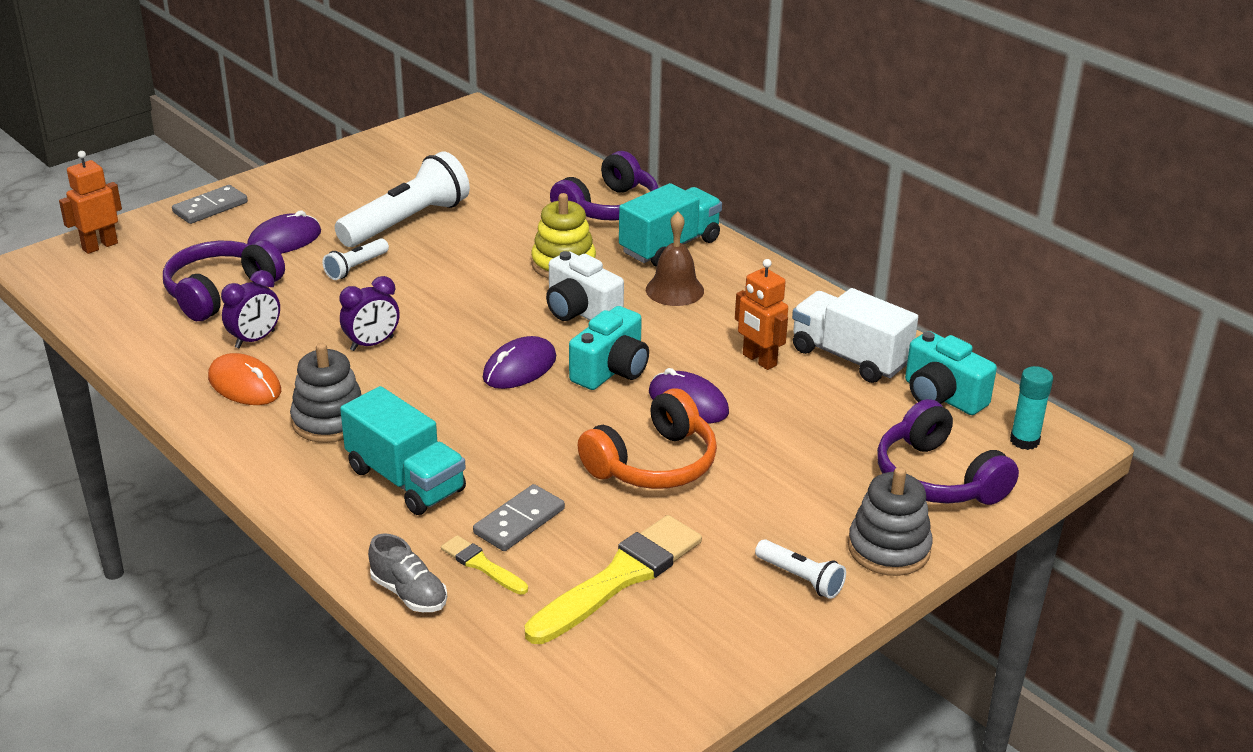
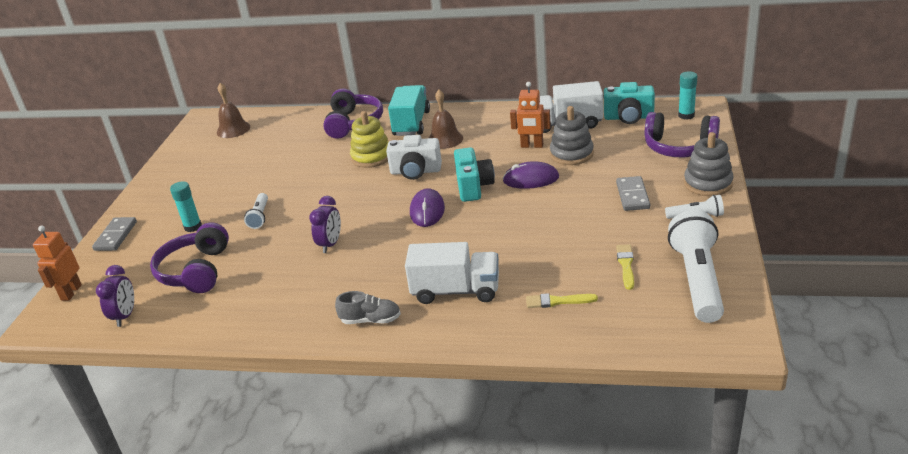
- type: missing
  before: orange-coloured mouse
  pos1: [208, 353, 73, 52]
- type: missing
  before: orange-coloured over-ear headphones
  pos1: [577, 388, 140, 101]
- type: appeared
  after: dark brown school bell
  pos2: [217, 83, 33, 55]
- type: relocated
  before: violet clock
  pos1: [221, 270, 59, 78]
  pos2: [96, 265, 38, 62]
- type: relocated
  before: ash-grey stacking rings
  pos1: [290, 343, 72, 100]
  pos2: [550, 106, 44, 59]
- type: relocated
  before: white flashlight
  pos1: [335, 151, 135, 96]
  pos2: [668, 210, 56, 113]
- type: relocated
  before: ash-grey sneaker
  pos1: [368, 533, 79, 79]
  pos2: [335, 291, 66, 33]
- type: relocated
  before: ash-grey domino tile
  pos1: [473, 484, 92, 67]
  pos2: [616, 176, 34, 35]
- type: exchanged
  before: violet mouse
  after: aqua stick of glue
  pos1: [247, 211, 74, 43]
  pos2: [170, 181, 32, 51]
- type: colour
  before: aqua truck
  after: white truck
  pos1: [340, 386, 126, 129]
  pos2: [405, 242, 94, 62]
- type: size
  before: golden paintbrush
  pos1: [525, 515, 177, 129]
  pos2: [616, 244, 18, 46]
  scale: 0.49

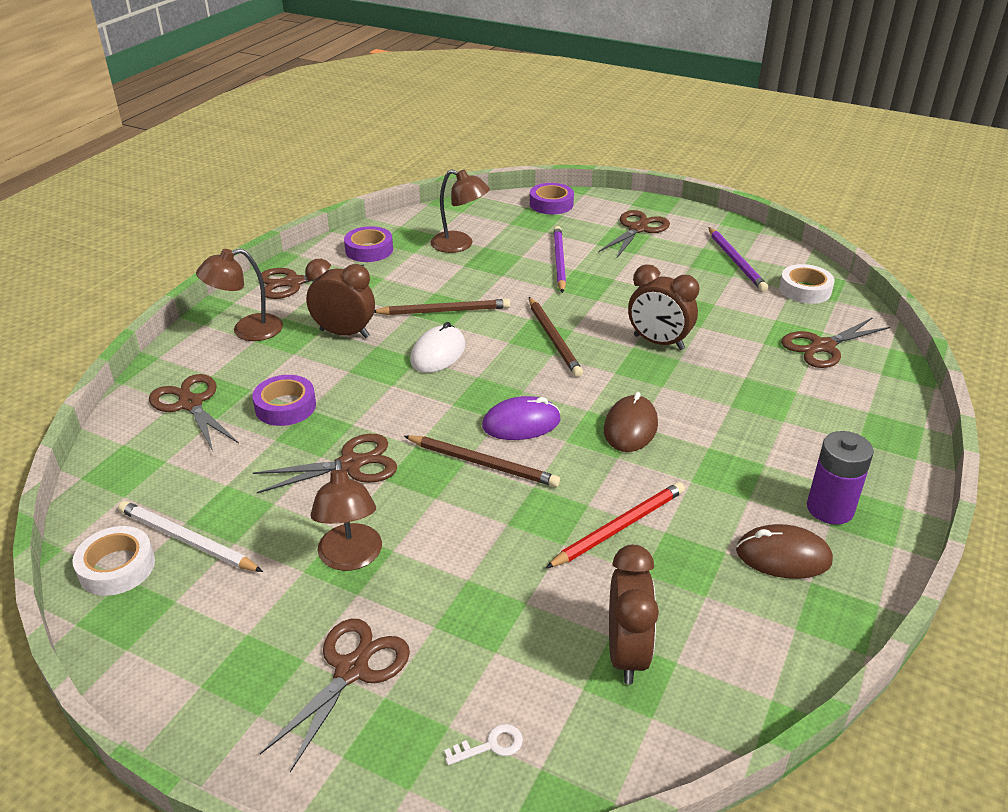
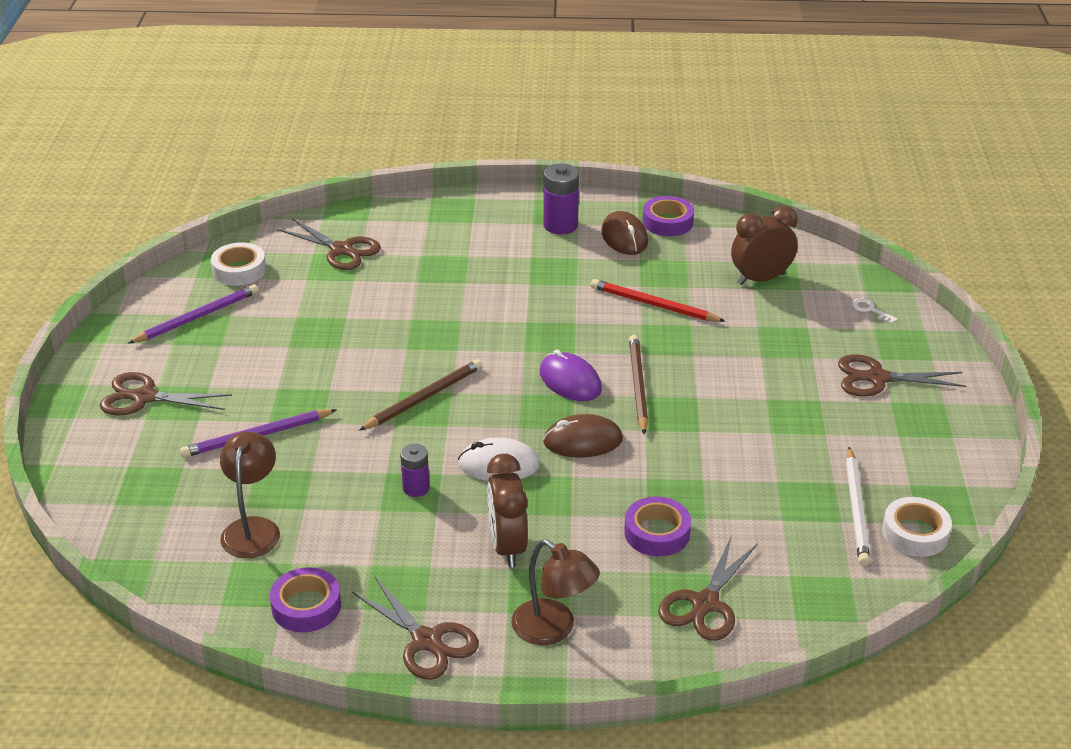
- type: missing
  before: dark brown shears
  pos1: [253, 434, 144, 59]
- type: missing
  before: dark brown lamp
  pos1: [311, 459, 71, 112]
- type: missing
  before: dark brown clock
  pos1: [628, 264, 71, 86]
- type: relocated
  before: violet sticky tape
  pos1: [530, 183, 44, 31]
  pos2: [642, 196, 52, 40]
- type: relocated
  before: dark brown mouse
  pos1: [604, 392, 54, 60]
  pos2: [543, 414, 80, 44]
- type: exchanged
  before: dark brown lead pencil
  after: violet power cell
  pos1: [374, 299, 136, 16]
  pos2: [400, 444, 30, 53]

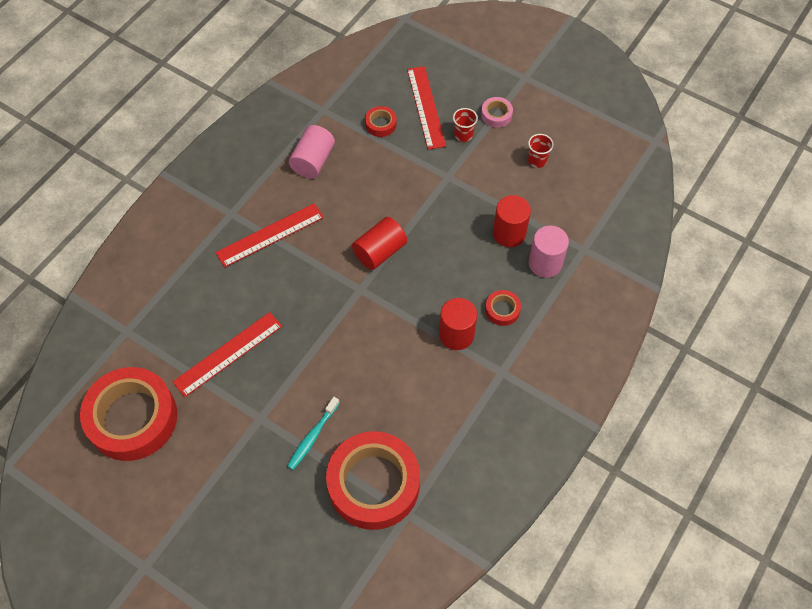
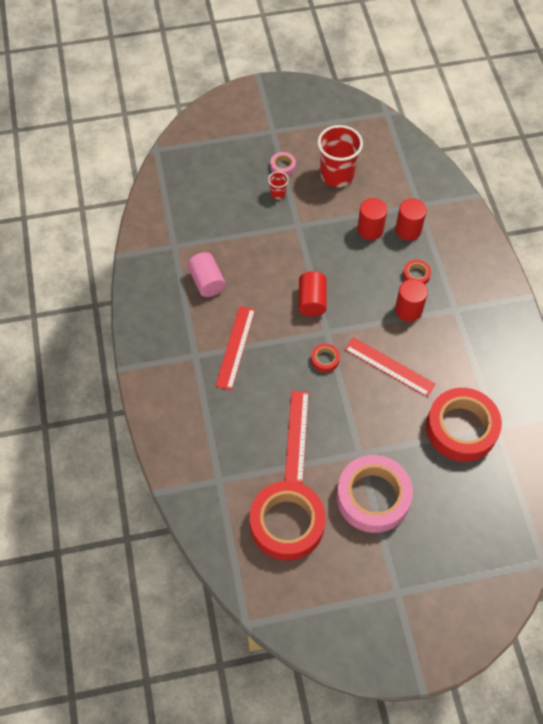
- type: missing
  before: aqua toothbrush
  pos1: [287, 397, 53, 73]
- type: appeared
  after: rosy sticky tape
  pos2: [336, 455, 77, 78]
- type: relocated
  before: crimson sticky tape
  pos1: [365, 106, 32, 31]
  pos2: [311, 343, 29, 29]
- type: relocated
  before: crimson straightedge
  pos1: [407, 66, 39, 84]
  pos2: [345, 337, 90, 60]
- type: colour
  before: rosy cylinder
  after: crimson cylinder
  pos1: [529, 225, 40, 53]
  pos2: [395, 198, 32, 43]
- type: size
  before: crimson cup
  pos1: [528, 134, 26, 34]
  pos2: [318, 125, 45, 62]
  scale: 2.21

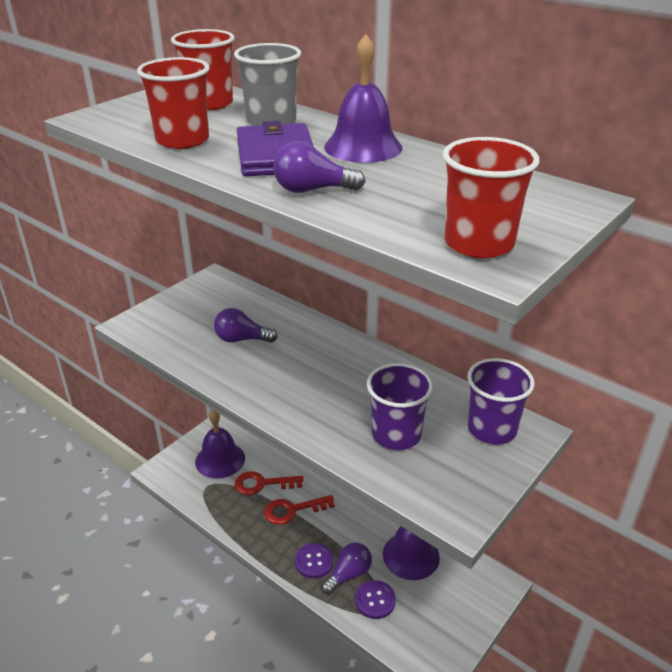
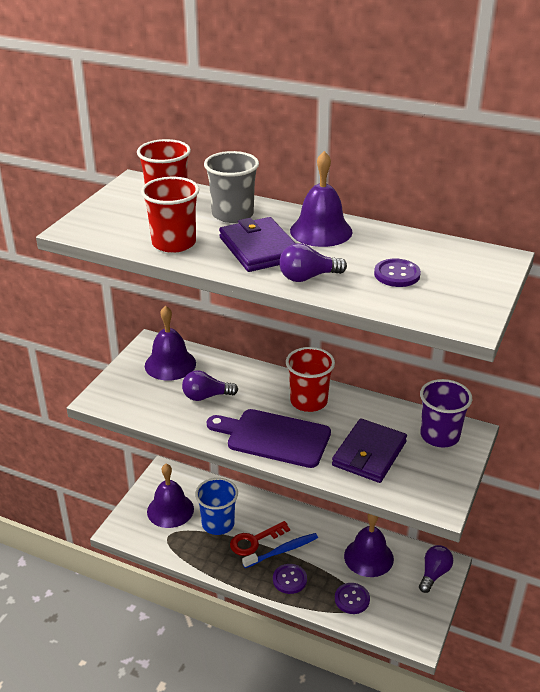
- type: appeared
  after: violet school bell
  pos2: [145, 306, 51, 75]
- type: appeared
  after: violet bread board
  pos2: [207, 409, 124, 59]
- type: appeared
  after: cobalt toothbrush
  pos2: [242, 533, 76, 35]
- type: appeared
  after: violet shirt button
  pos2: [374, 259, 47, 28]
- type: relocated
  before: violet light bulb
  pos1: [321, 542, 51, 52]
  pos2: [419, 545, 34, 48]
- type: relocated
  before: crimson cup
  pos1: [443, 137, 97, 121]
  pos2: [286, 347, 49, 65]
- type: exchanged
  before: crimson door key
  after: cobalt cup
  pos1: [235, 471, 68, 24]
  pos2: [195, 478, 43, 57]
- type: exchanged
  before: violet cup
  after: violet wallet
  pos1: [367, 363, 66, 87]
  pos2: [332, 418, 75, 65]

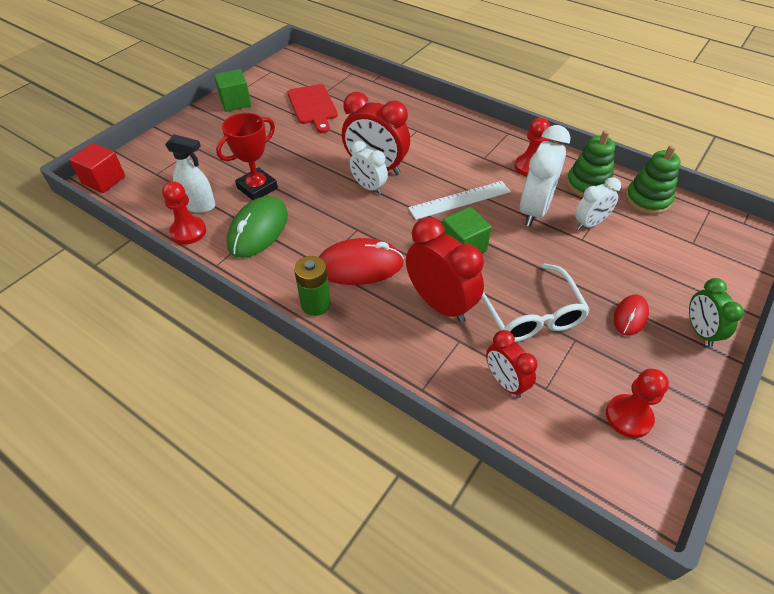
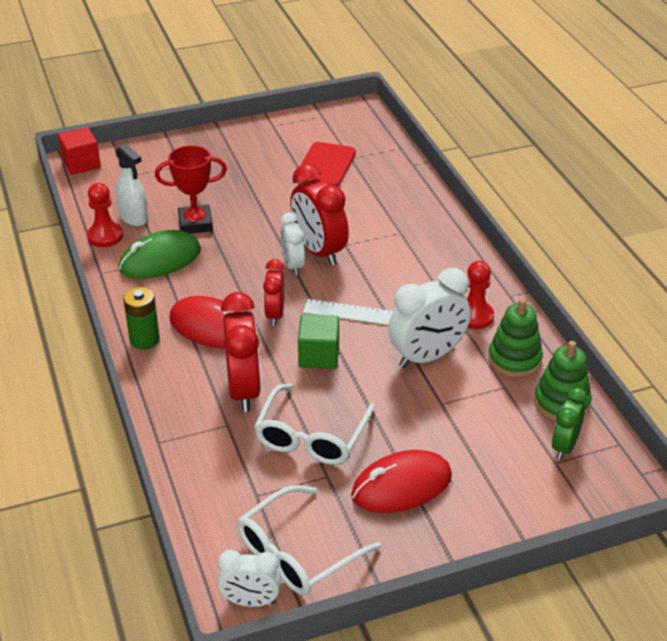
- type: missing
  before: emerald solid cube
  pos1: [214, 69, 37, 43]
- type: relocated
  before: crimson clock
  pos1: [486, 330, 51, 68]
  pos2: [263, 259, 21, 67]
- type: relocated
  before: white clock
  pos1: [575, 177, 46, 53]
  pos2: [218, 550, 63, 57]
- type: relocated
  before: emerald clock
  pos1: [689, 278, 55, 69]
  pos2: [552, 387, 35, 73]
- type: exchanged
  before: crimson pawn
  after: white glasses
  pos1: [606, 369, 63, 69]
  pos2: [238, 485, 143, 110]
- type: size
  before: crimson mouse
  pos1: [614, 294, 35, 42]
  pos2: [351, 450, 101, 63]
  scale: 1.77

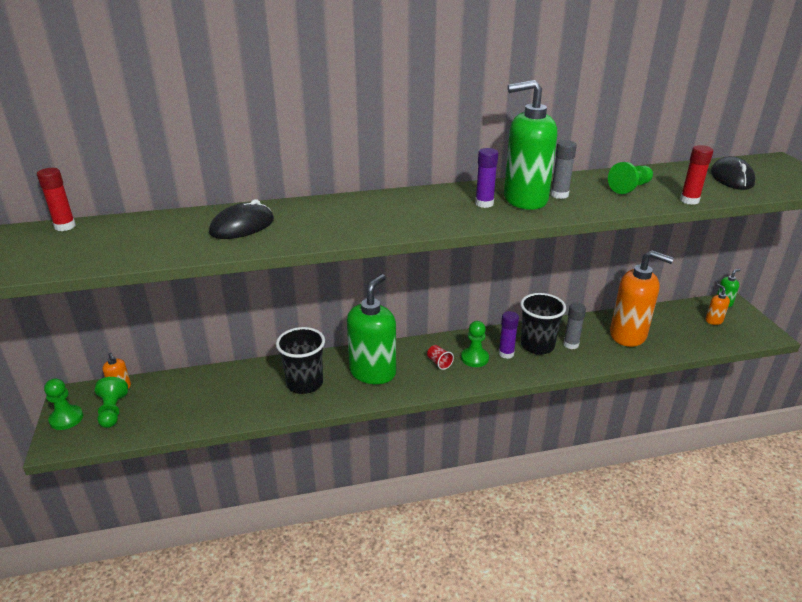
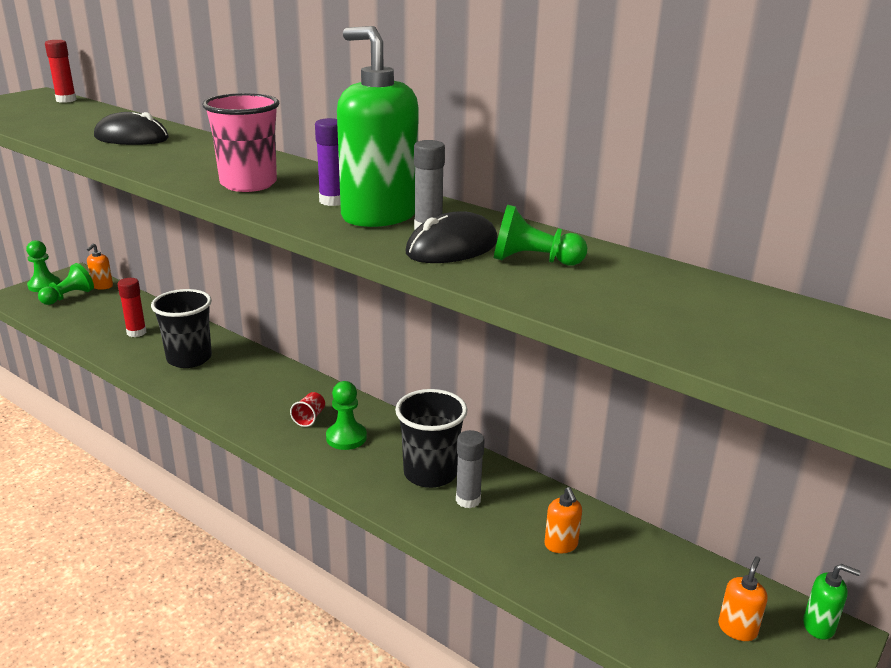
- type: missing
  before: emerald soap pump
  pos1: [347, 274, 49, 110]
- type: missing
  before: violet stick of glue
  pos1: [499, 311, 20, 48]
- type: appeared
  after: rosy cup
  pos2: [202, 93, 77, 99]
- type: relocated
  before: crimson stick of glue
  pos1: [680, 145, 33, 60]
  pos2: [118, 278, 29, 59]
- type: relocated
  before: ebony mouse
  pos1: [711, 156, 44, 34]
  pos2: [406, 211, 92, 52]
- type: size
  before: orange-coloured soap pump
  pos1: [610, 250, 64, 97]
  pos2: [544, 487, 38, 66]
  scale: 0.42

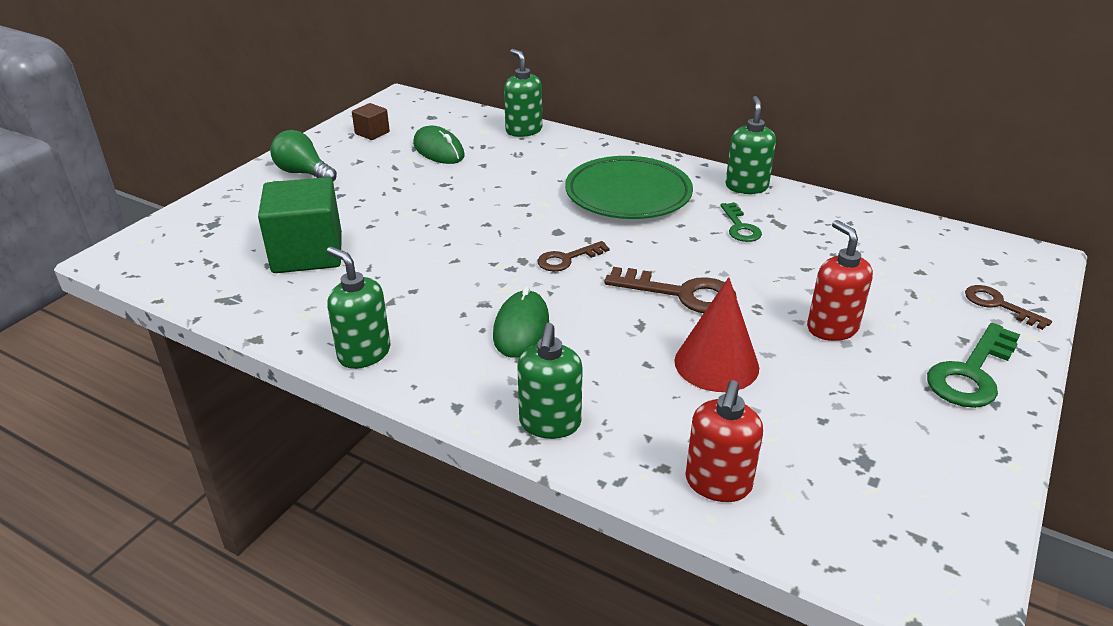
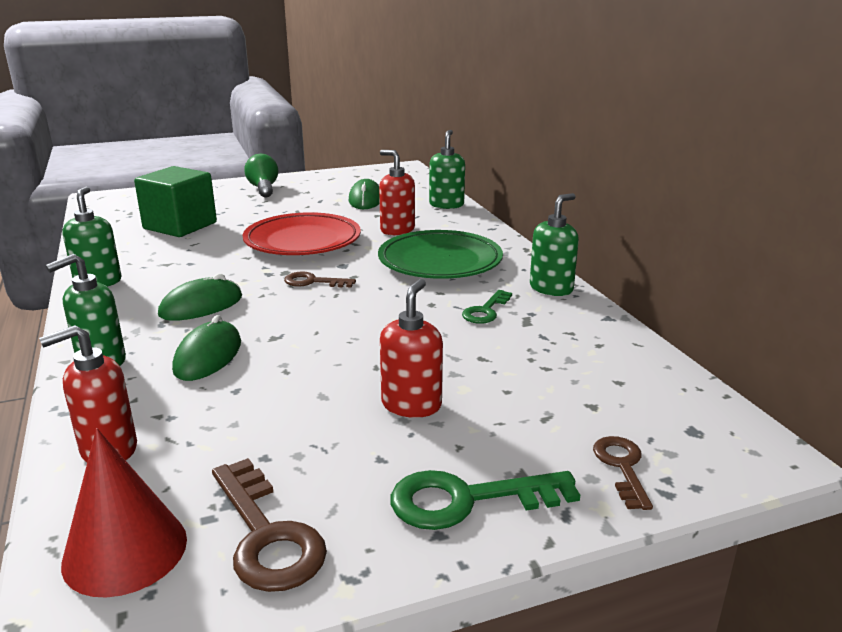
- type: missing
  before: dark brown solid cube
  pos1: [352, 103, 38, 37]
- type: appeared
  after: emerald mouse
  pos2: [172, 315, 69, 66]
- type: appeared
  after: crimson dinner plate
  pos2: [243, 212, 118, 43]
- type: appeared
  after: crimson soap pump
  pos2: [379, 150, 36, 85]
- type: relocated
  before: dark brown door key
  pos1: [604, 267, 133, 46]
  pos2: [212, 458, 115, 134]
- type: relocated
  before: crimson cone shape
  pos1: [674, 277, 85, 115]
  pos2: [61, 428, 126, 170]

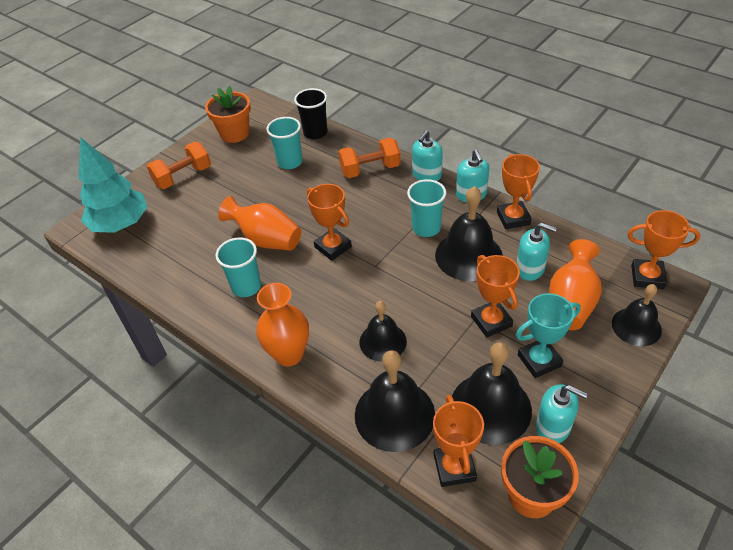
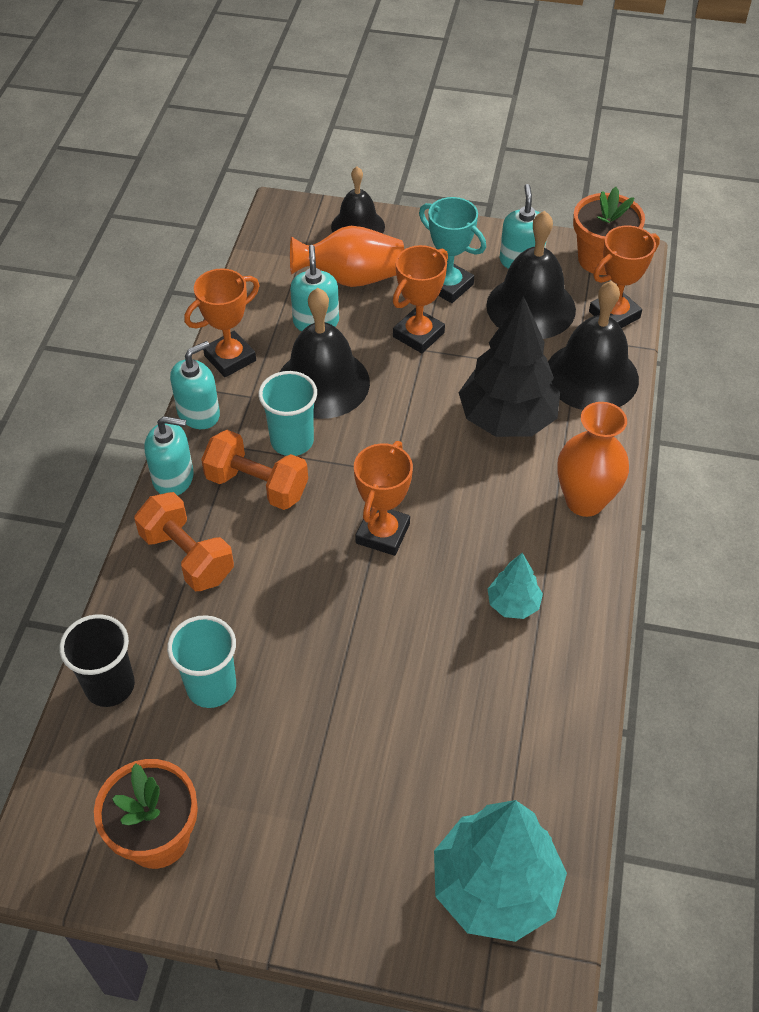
- type: missing
  before: orange-coloured flower vase
  pos1: [218, 196, 83, 55]
- type: missing
  before: orange-coloured trophy
  pos1: [628, 210, 72, 79]
- type: relocated
  before: orange-coloured free weight
  pos1: [147, 142, 64, 47]
  pos2: [201, 430, 107, 80]
- type: exchanged
  before: aqua cup
  after: aqua fir tree
  pos1: [215, 237, 46, 60]
  pos2: [488, 553, 55, 66]
- type: exchanged
  before: ebony school bell
  after: ebony fir tree
  pos1: [359, 301, 48, 61]
  pos2: [458, 296, 102, 141]

